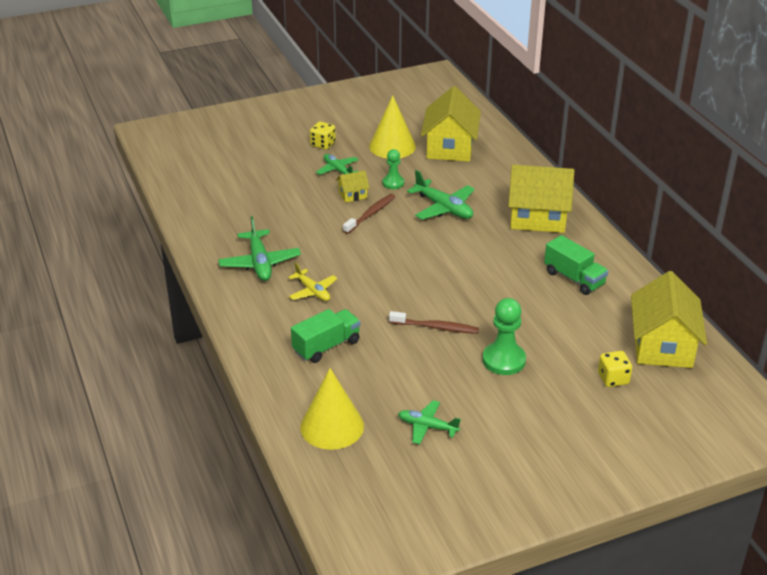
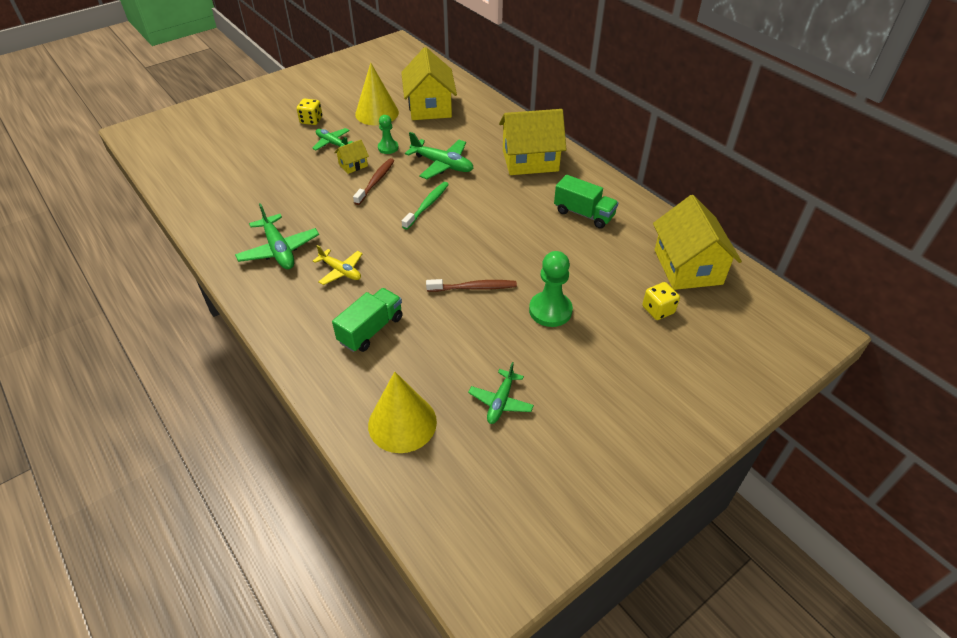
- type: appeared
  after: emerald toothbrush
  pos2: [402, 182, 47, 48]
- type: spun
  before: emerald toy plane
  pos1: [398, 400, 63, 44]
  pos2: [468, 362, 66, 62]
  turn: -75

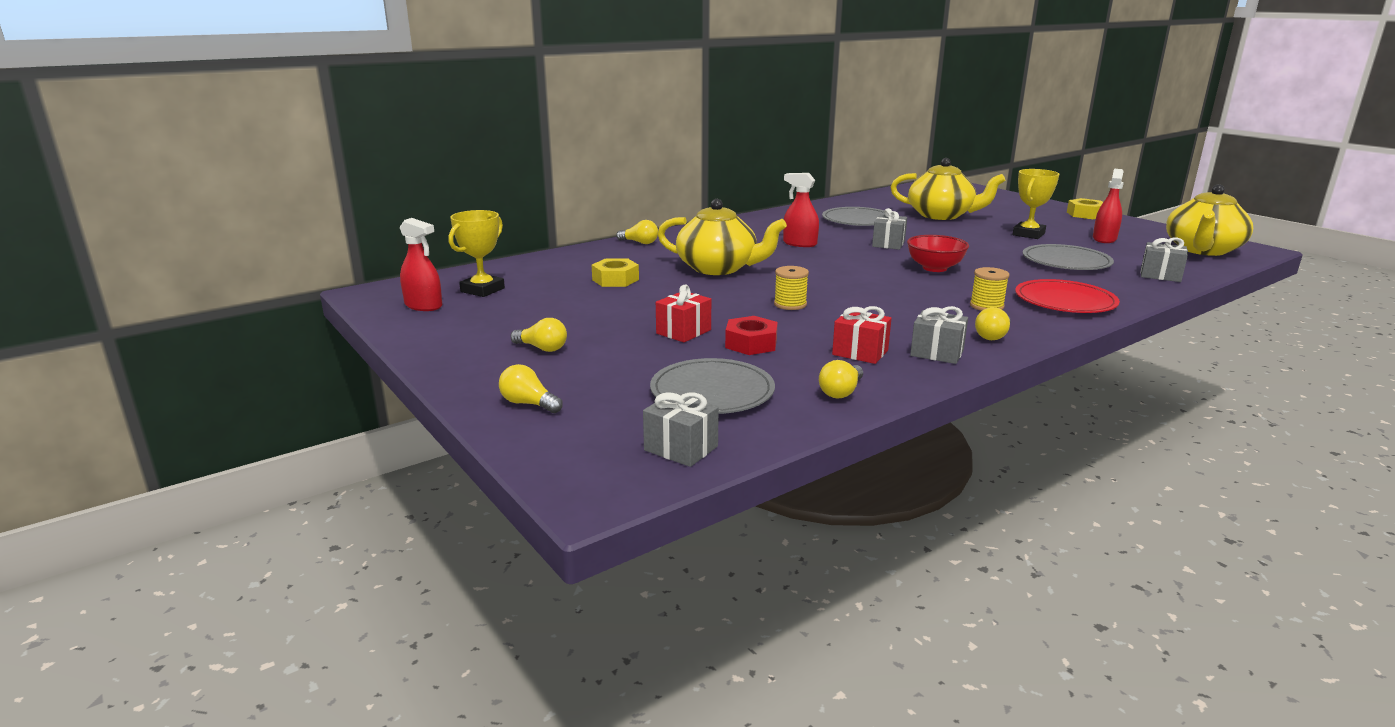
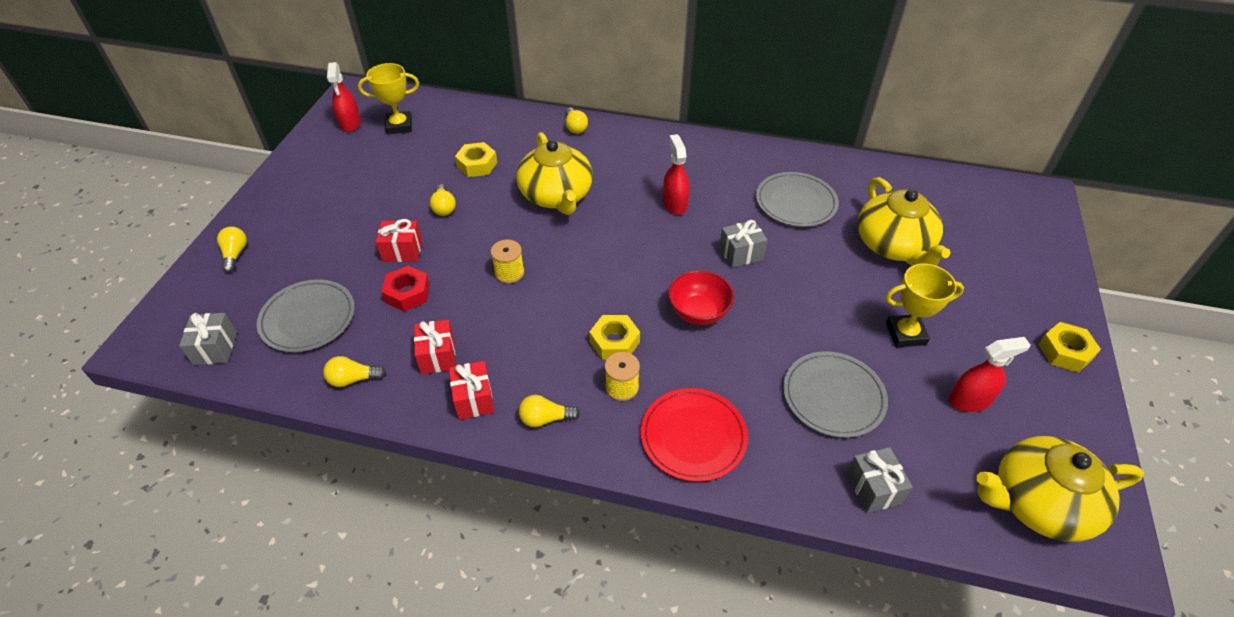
- type: appeared
  after: golden nut
  pos2: [589, 315, 51, 45]
- type: relocated
  before: golden light bulb
  pos1: [510, 318, 57, 34]
  pos2: [430, 184, 26, 32]
- type: colour
  before: ash-grey present
  after: crimson present
  pos1: [910, 306, 58, 58]
  pos2: [449, 361, 45, 59]

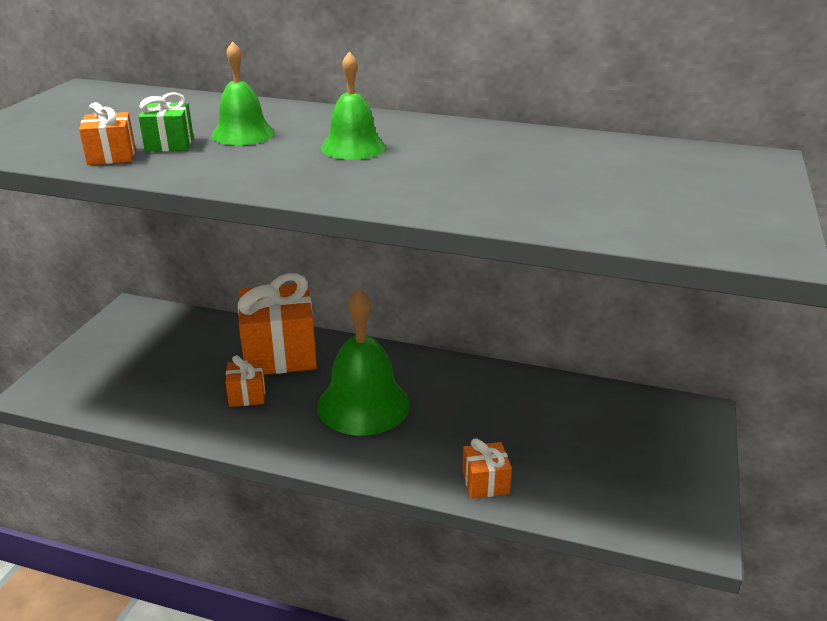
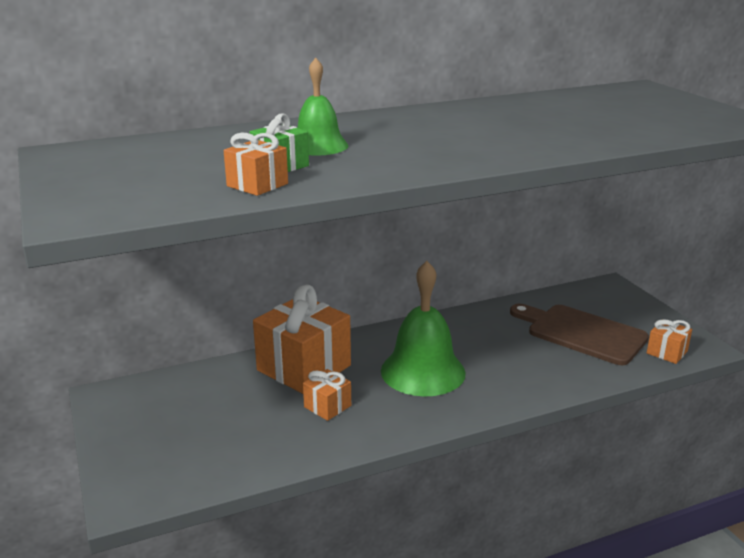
- type: missing
  before: emerald school bell
  pos1: [321, 51, 65, 109]
- type: appeared
  after: dark brown bread board
  pos2: [510, 304, 139, 61]
- type: relocated
  before: orange-coloured present
  pos1: [462, 438, 50, 61]
  pos2: [647, 319, 45, 45]

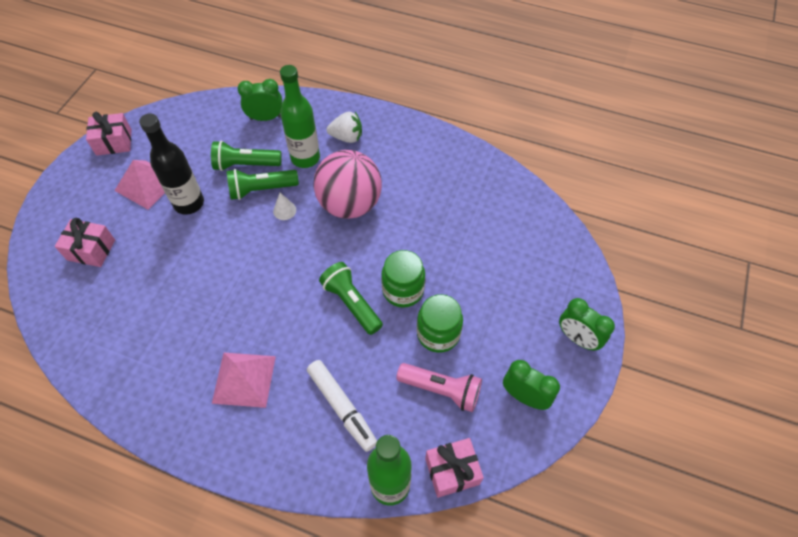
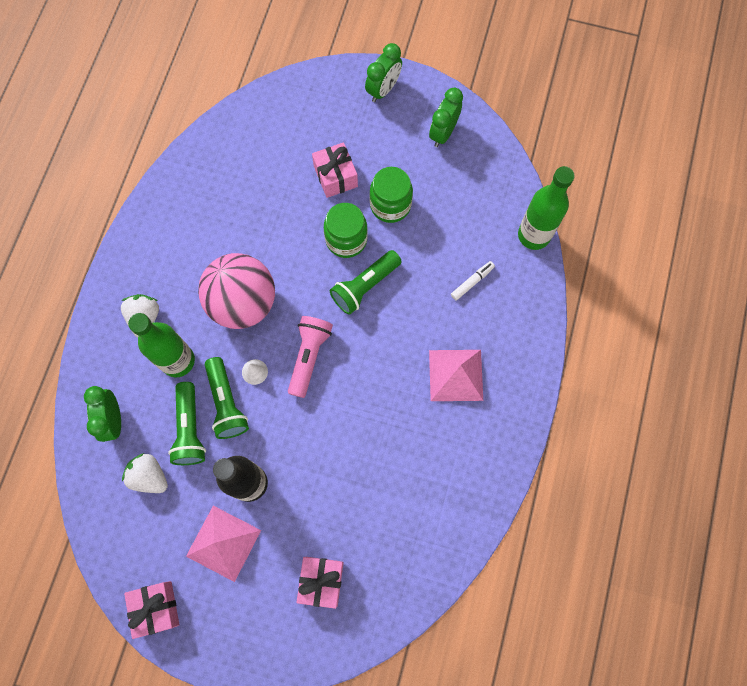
- type: appeared
  after: white toy strawberry
  pos2: [122, 453, 46, 40]
- type: relocated
  before: rosy flashlight
  pos1: [396, 363, 86, 49]
  pos2: [288, 316, 45, 82]
- type: relocated
  before: rosy present
  pos1: [425, 438, 59, 60]
  pos2: [312, 142, 46, 56]
- type: size
  before: white marker
  pos1: [307, 360, 70, 92]
  pos2: [451, 261, 44, 39]
  scale: 0.56

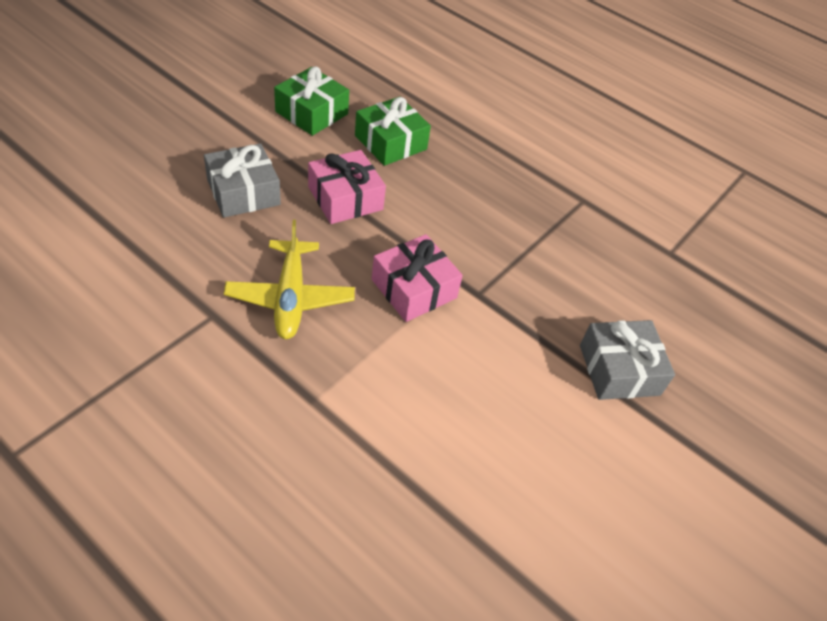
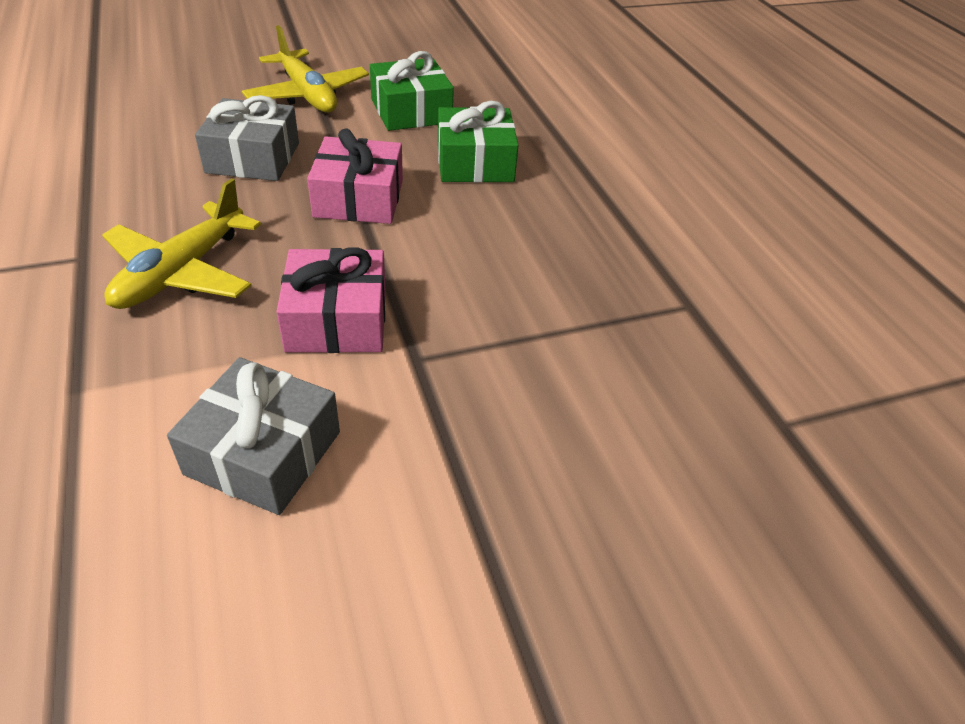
- type: appeared
  after: golden toy plane
  pos2: [242, 25, 127, 88]
- type: relocated
  before: ash-grey present
  pos1: [580, 320, 95, 80]
  pos2: [167, 357, 173, 158]

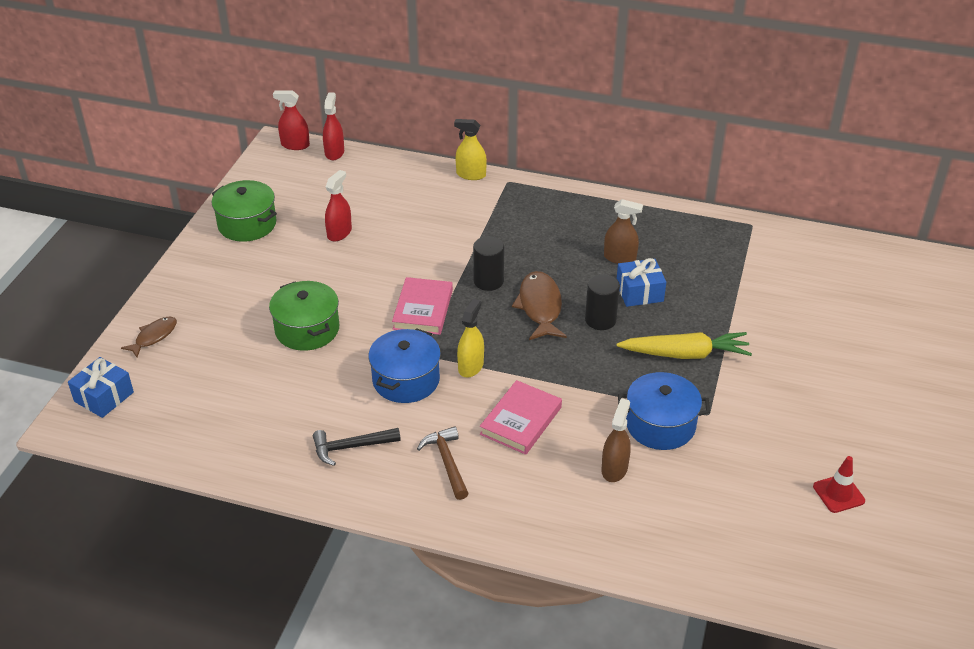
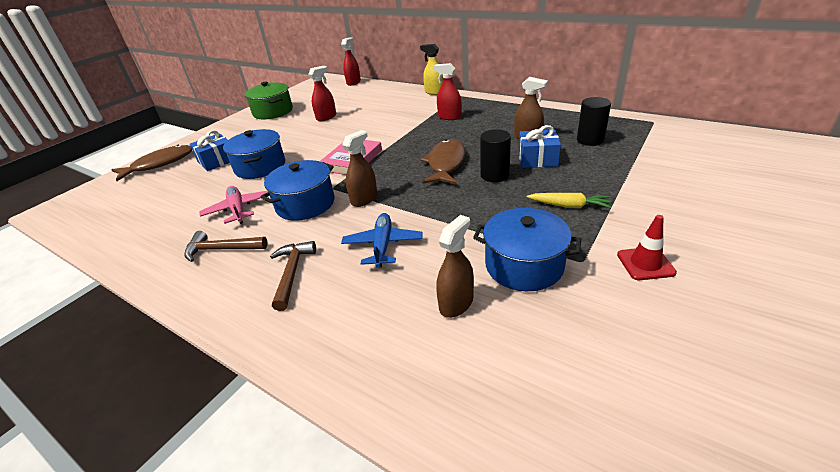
- type: appeared
  after: rosy toy plane
  pos2: [199, 186, 69, 38]
- type: relocated
  before: cobalt present
  pos1: [68, 357, 66, 61]
  pos2: [190, 130, 40, 41]
- type: relocated
  before: crimson spray bottle
  pos1: [273, 91, 37, 59]
  pos2: [434, 63, 28, 57]
- type: relocated
  before: ebony cylinder
  pos1: [473, 236, 31, 55]
  pos2: [577, 97, 34, 49]
- type: relocated
  before: crimson road cone
  pos1: [813, 456, 52, 57]
  pos2: [617, 215, 60, 65]
- type: exchanged
  before: rosy hardback
  after: cobalt toy plane
  pos1: [480, 380, 82, 75]
  pos2: [341, 213, 81, 55]
- type: colour
  before: emerald cooking pot
  after: cobalt cooking pot
  pos1: [269, 281, 70, 70]
  pos2: [223, 129, 62, 50]
- type: colour
  before: ebony hammer
  after: dark brown hammer
  pos1: [313, 428, 88, 38]
  pos2: [184, 231, 84, 31]
- type: colour
  before: golden spray bottle
  after: dark brown spray bottle
  pos1: [457, 299, 27, 79]
  pos2: [342, 130, 36, 77]
- type: size
  before: dark brown fish figure
  pos1: [121, 317, 56, 40]
  pos2: [111, 145, 81, 36]
  scale: 1.64
- type: size
  before: golden toy carrot
  pos1: [617, 332, 135, 27]
  pos2: [527, 193, 84, 15]
  scale: 0.6

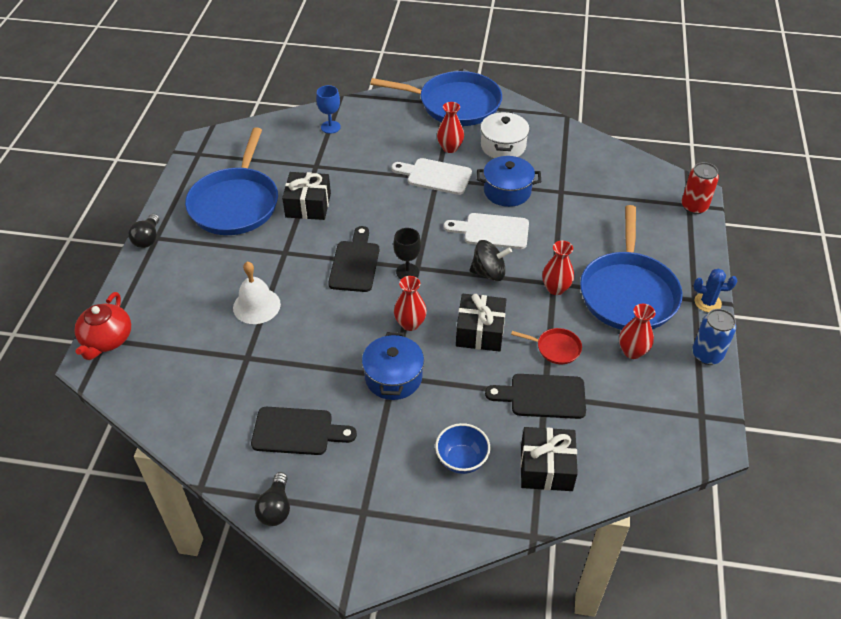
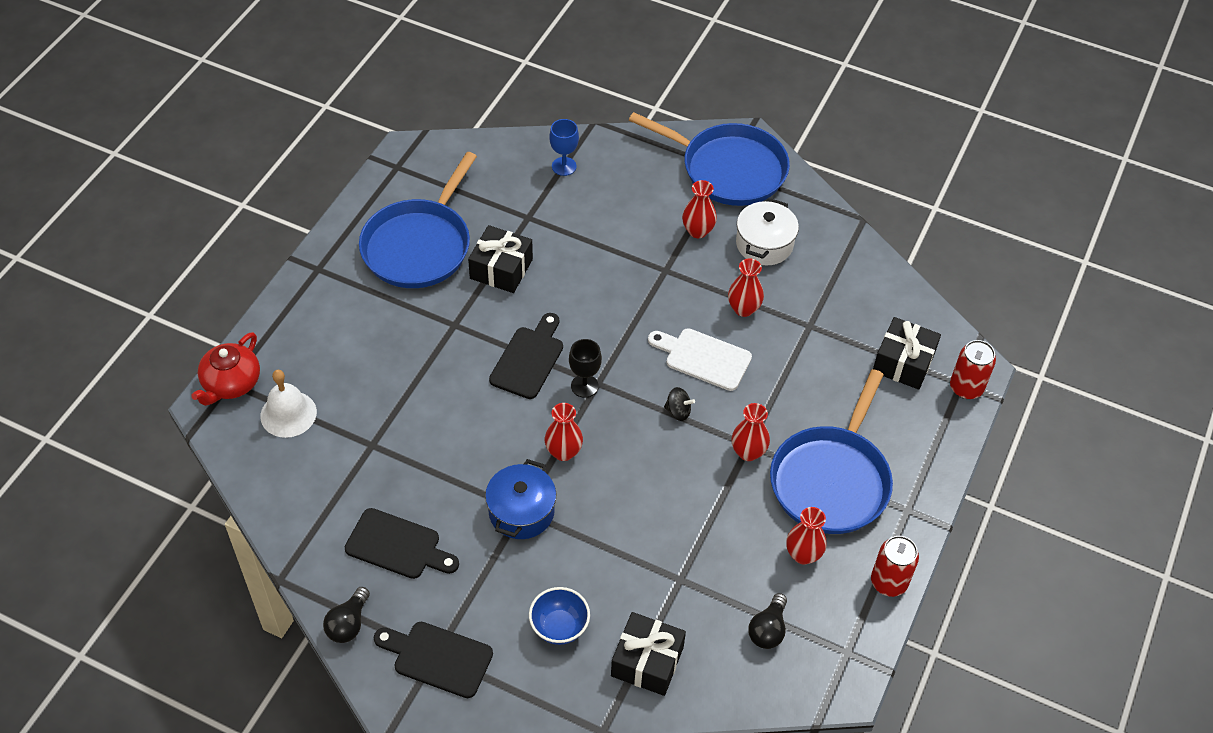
- type: missing
  before: white bread board
  pos1: [391, 158, 81, 37]
- type: missing
  before: crimson skillet
  pos1: [511, 328, 71, 36]
- type: missing
  before: cobalt prickly plant
  pos1: [694, 268, 43, 44]
- type: relocated
  before: ebony light bulb
  pos1: [128, 214, 31, 34]
  pos2: [748, 593, 39, 56]
- type: relocated
  before: white school bell
  pos1: [233, 262, 48, 62]
  pos2: [260, 370, 57, 68]
- type: relocated
  before: ebony present
  pos1: [456, 294, 51, 58]
  pos2: [873, 317, 68, 73]
- type: relocated
  before: ebony bread board
  pos1: [485, 374, 101, 45]
  pos2: [374, 622, 119, 76]
- type: exchanged
  before: cobalt cooking pot
  after: crimson flower vase
  pos1: [477, 156, 64, 51]
  pos2: [728, 259, 36, 58]
- type: colour
  before: cobalt tin
  after: crimson tin
  pos1: [692, 309, 44, 56]
  pos2: [871, 536, 48, 61]
- type: size
  before: ebony spinning top
  pos1: [469, 240, 43, 41]
  pos2: [664, 387, 31, 34]
  scale: 0.63

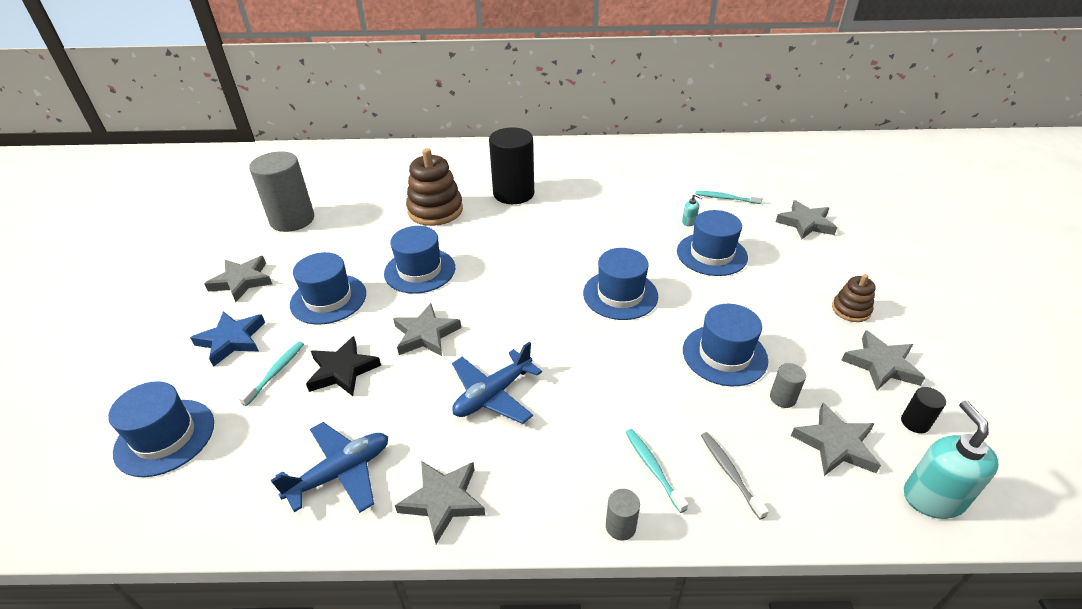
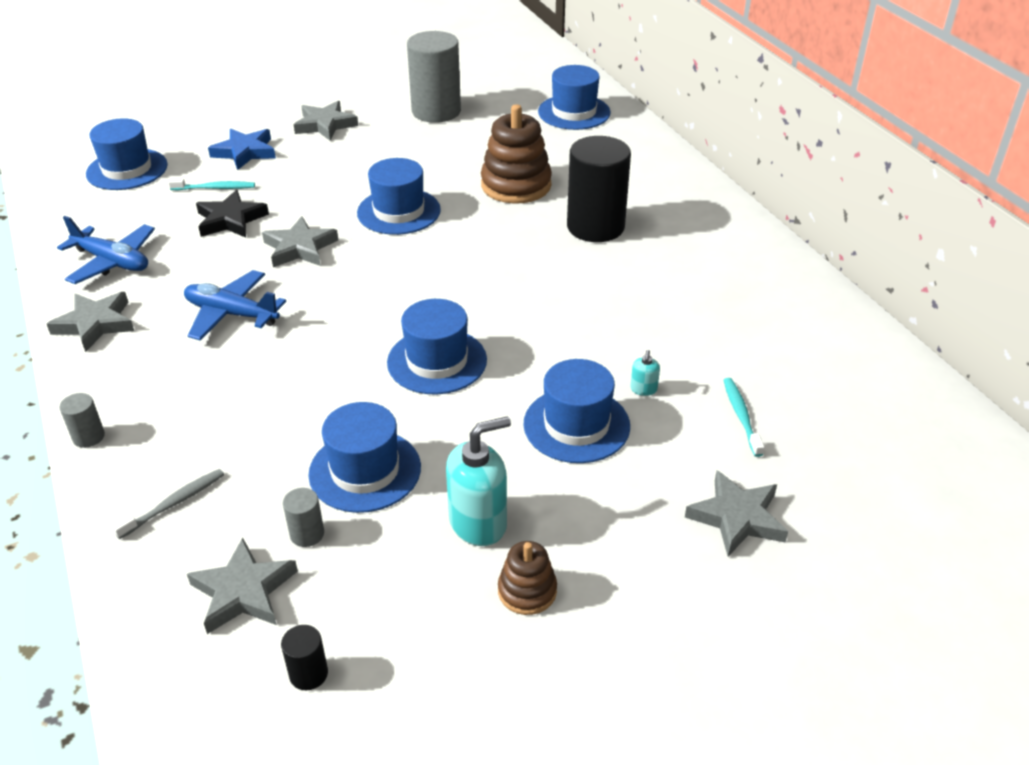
- type: missing
  before: aqua toothbrush
  pos1: [626, 429, 62, 84]
- type: missing
  before: ash-grey star
  pos1: [841, 330, 85, 61]
- type: relocated
  before: cobalt hat
  pos1: [290, 252, 76, 73]
  pos2: [538, 65, 73, 65]
- type: relocated
  before: aqua soap pump
  pos1: [904, 401, 95, 118]
  pos2: [446, 416, 65, 130]

